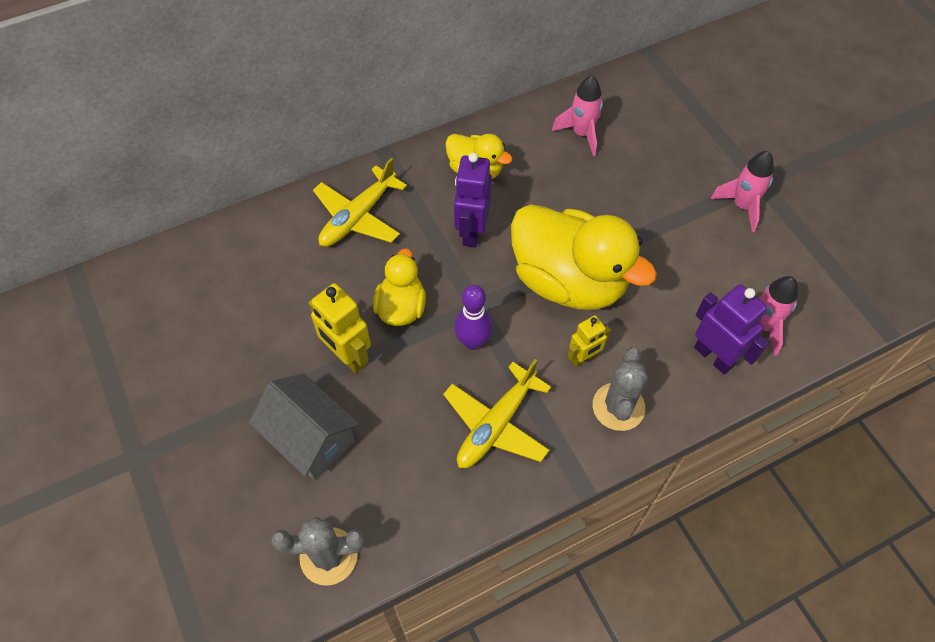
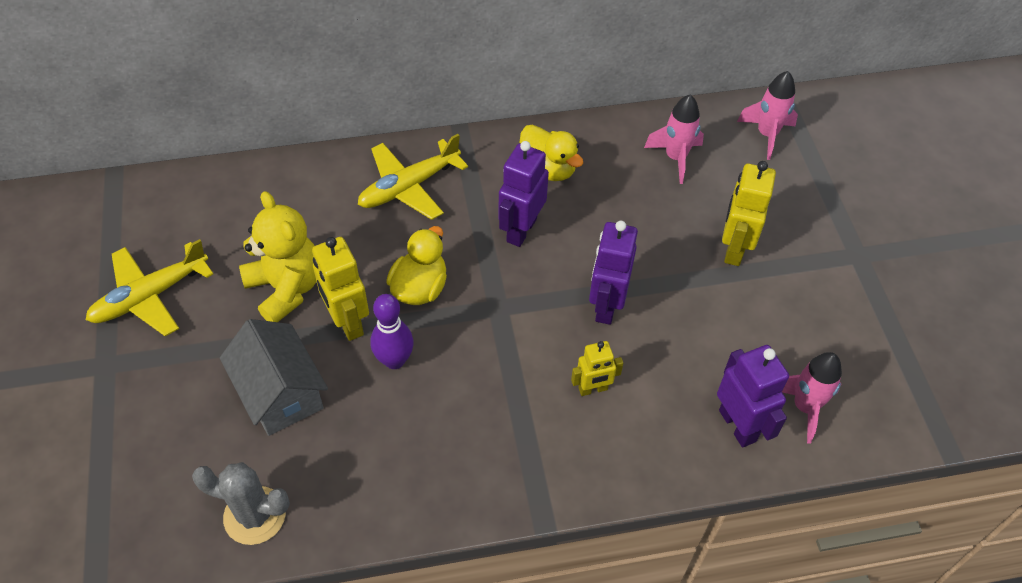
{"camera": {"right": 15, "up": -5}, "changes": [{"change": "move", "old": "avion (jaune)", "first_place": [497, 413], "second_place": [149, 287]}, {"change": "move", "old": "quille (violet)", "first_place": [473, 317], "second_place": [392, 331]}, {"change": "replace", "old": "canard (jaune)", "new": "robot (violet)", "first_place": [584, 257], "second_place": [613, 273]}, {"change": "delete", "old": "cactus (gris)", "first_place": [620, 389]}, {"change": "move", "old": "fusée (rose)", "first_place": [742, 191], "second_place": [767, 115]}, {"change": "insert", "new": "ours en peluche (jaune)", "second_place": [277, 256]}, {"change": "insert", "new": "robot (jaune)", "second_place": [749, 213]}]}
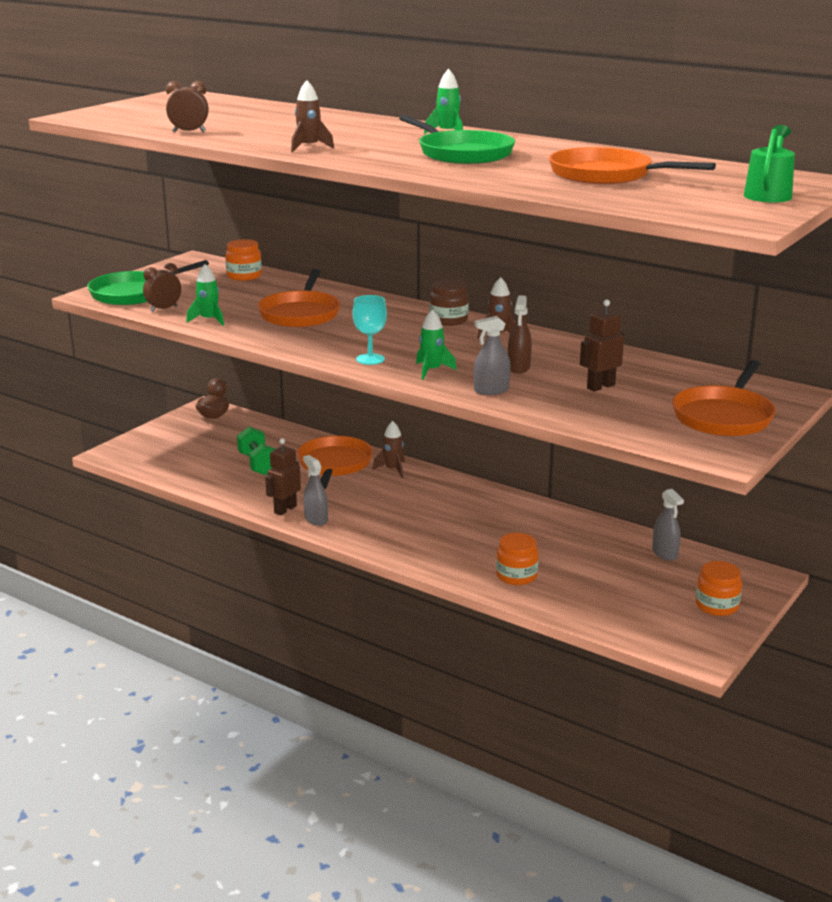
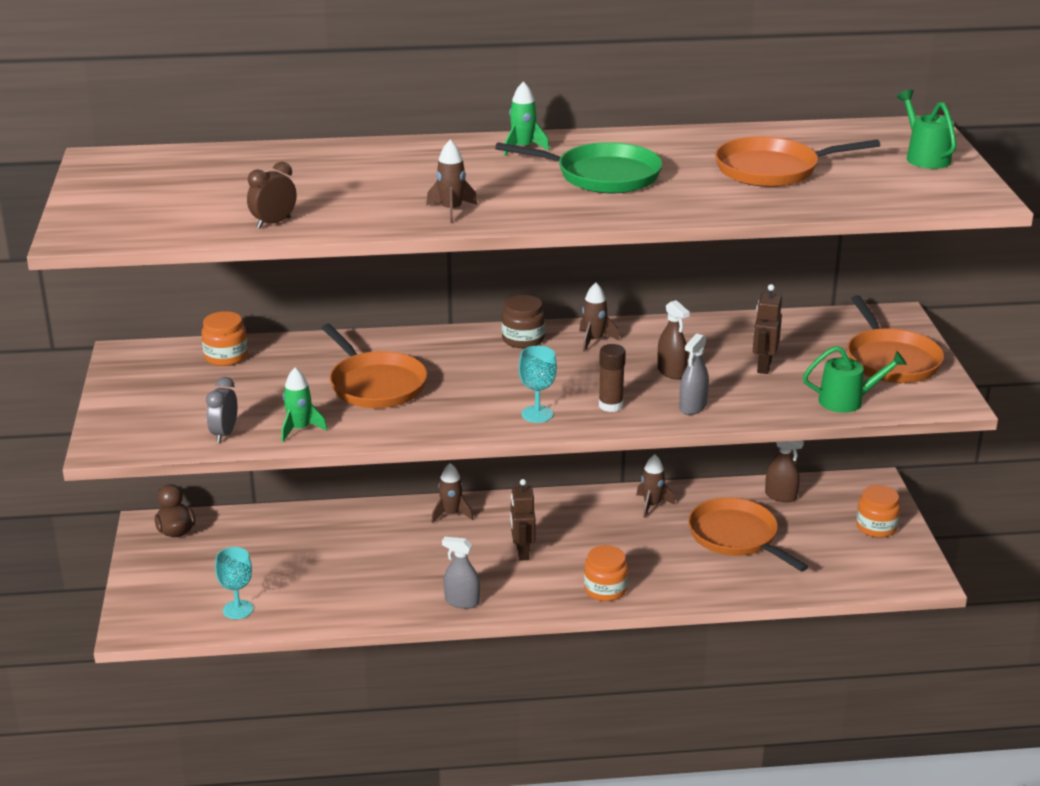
{"camera": {"right": -40, "up": 5}, "changes": [{"change": "delete", "old": "poêle (vert)", "first_place": [148, 282]}, {"change": "recolor", "old": "réveil (marron)", "new": "réveil (gris)", "first_place": [162, 287], "second_place": [222, 410]}, {"change": "delete", "old": "haltère (vert)", "first_place": [256, 451]}, {"change": "move", "old": "robot (marron)", "first_place": [283, 476], "second_place": [523, 520]}, {"change": "move", "old": "poêle (orange)", "first_place": [335, 462], "second_place": [748, 535]}, {"change": "replace", "old": "fusée (vert)", "new": "bâton de colle (marron)", "first_place": [436, 344], "second_place": [612, 378]}, {"change": "move", "old": "bocal (orange)", "first_place": [517, 559], "second_place": [606, 573]}, {"change": "recolor", "old": "vaporisateur (gris)", "new": "vaporisateur (marron)", "first_place": [668, 525], "second_place": [784, 471]}, {"change": "insert", "new": "verre à pied (turquoise)", "second_place": [234, 583]}, {"change": "insert", "new": "fusée (marron)", "second_place": [655, 486]}, {"change": "insert", "new": "arrosoir (vert)", "second_place": [855, 379]}]}
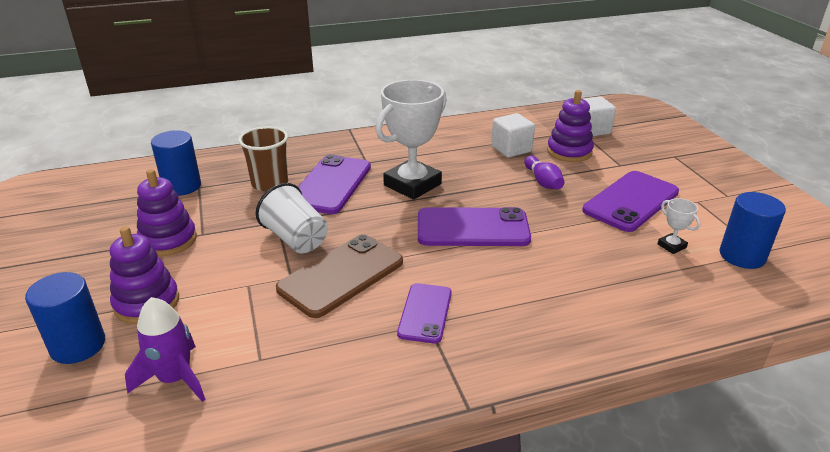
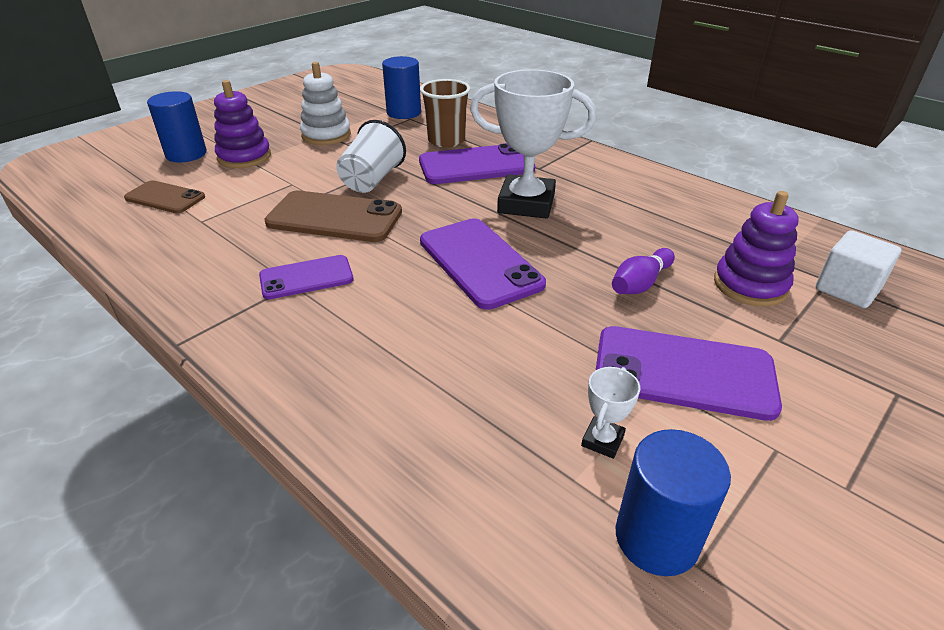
{"camera": {"right": 60, "up": 5}, "changes": [{"change": "replace", "old": "fusée (violet)", "new": "téléphone (marron)", "first_place": [165, 349], "second_place": [164, 196]}, {"change": "recolor", "old": "jouet à empiler (violet)", "new": "jouet à empiler (blanc)", "first_place": [167, 213], "second_place": [325, 103]}, {"change": "delete", "old": "cube (blanc)", "first_place": [513, 135]}]}
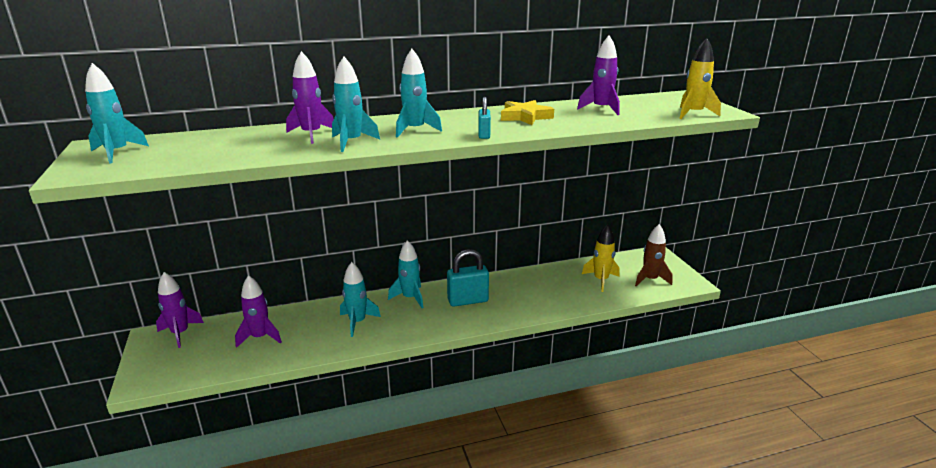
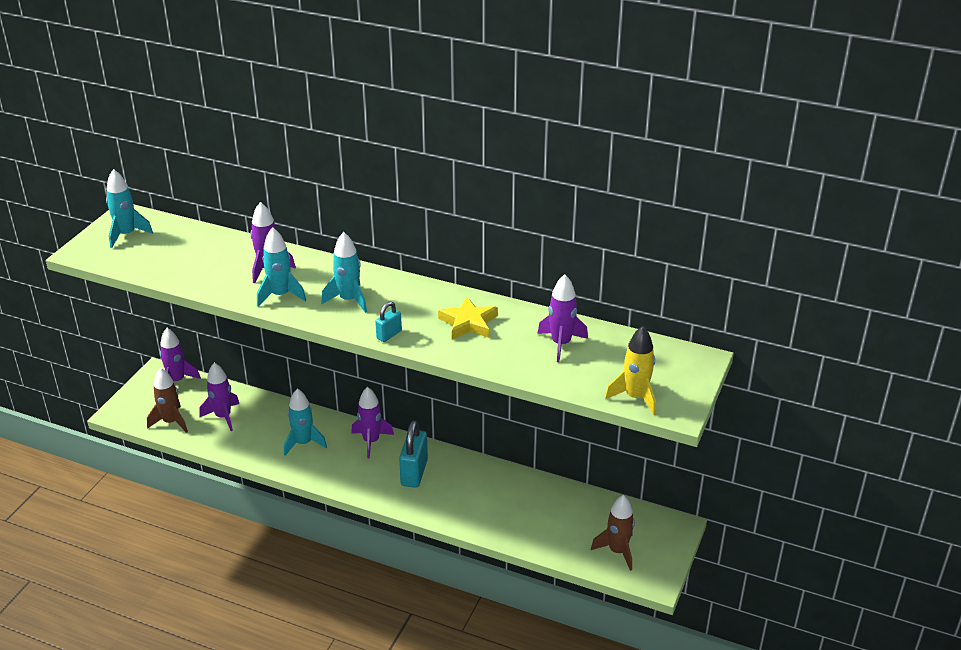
{"camera": {"right": 40, "up": 10}, "changes": [{"change": "recolor", "old": "fusée (turquoise)", "new": "fusée (violet)", "first_place": [405, 274], "second_place": [372, 423]}, {"change": "rotate", "old": "cadenas (turquoise)", "first_place": [468, 278], "second_place": [413, 454], "degrees": 75}, {"change": "delete", "old": "fusée (jaune)", "first_place": [600, 258]}, {"change": "insert", "new": "fusée (marron)", "second_place": [167, 400]}]}
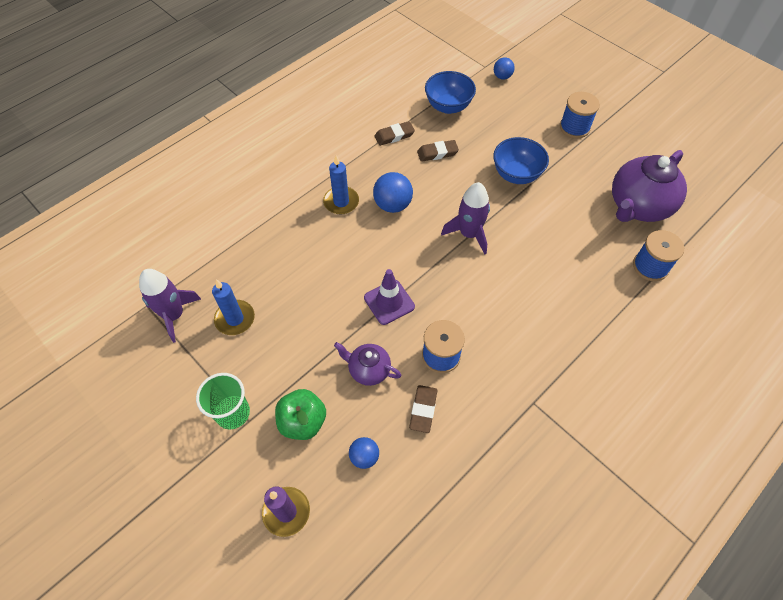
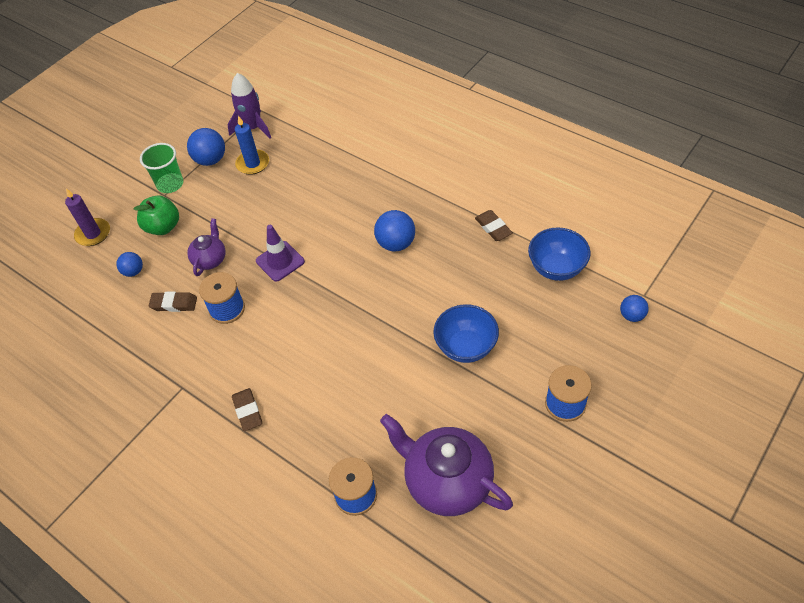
{"camera": {"right": 85, "up": -5}, "changes": [{"change": "delete", "old": "bougie (bleu)", "first_place": [341, 185]}, {"change": "move", "old": "gomme (marron)", "first_place": [438, 151], "second_place": [247, 409]}, {"change": "delete", "old": "fusée (violet)", "first_place": [465, 218]}, {"change": "insert", "new": "balle (bleu)", "second_place": [206, 147]}]}
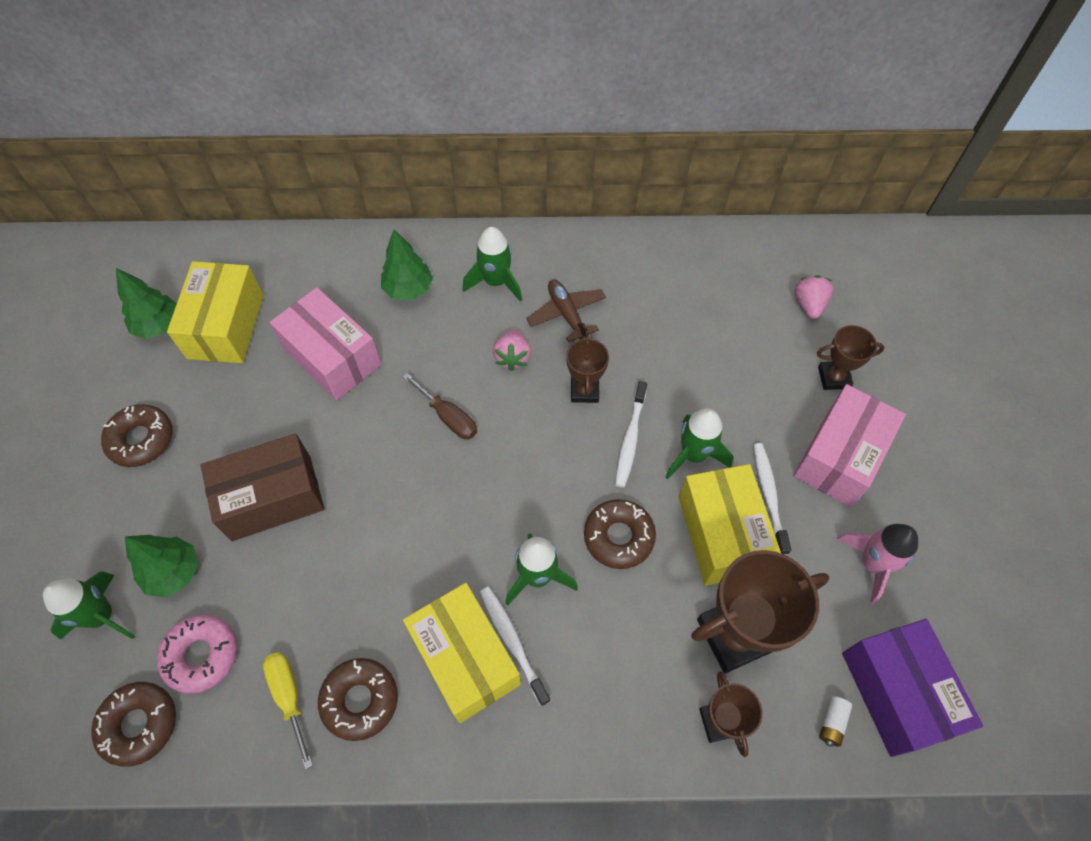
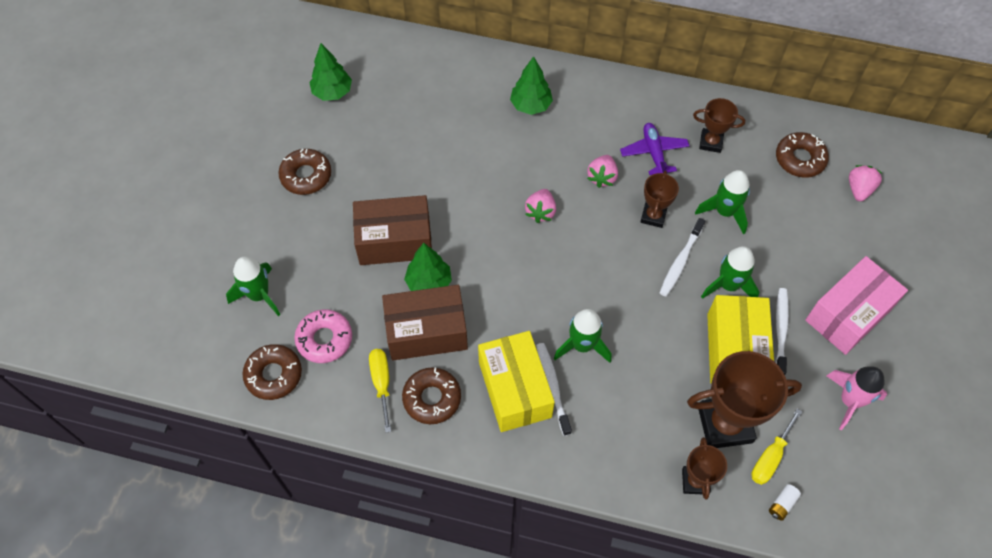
{"camera": {"right": 15, "up": 0}, "changes": [{"change": "move", "old": "arbre (vert)", "first_place": [161, 566], "second_place": [428, 267]}, {"change": "delete", "old": "boîte (jaune)", "first_place": [215, 312]}, {"change": "delete", "old": "boîte (rose)", "first_place": [325, 343]}, {"change": "replace", "old": "tournevis (marron)", "new": "fraise (rose)", "first_place": [440, 406], "second_place": [540, 206]}, {"change": "move", "old": "fusée (vert)", "first_place": [492, 264], "second_place": [722, 202]}, {"change": "recolor", "old": "avion (marron)", "new": "avion (violet)", "first_place": [566, 311], "second_place": [654, 149]}, {"change": "move", "old": "beignet (marron)", "first_place": [620, 534], "second_place": [802, 155]}, {"change": "move", "old": "trophée (marron)", "first_place": [851, 357], "second_place": [719, 125]}, {"change": "delete", "old": "boîte (violet)", "first_place": [912, 688]}, {"change": "insert", "new": "boîte (marron)", "second_place": [425, 322]}, {"change": "insert", "new": "tournevis (jaune)", "second_place": [776, 447]}]}
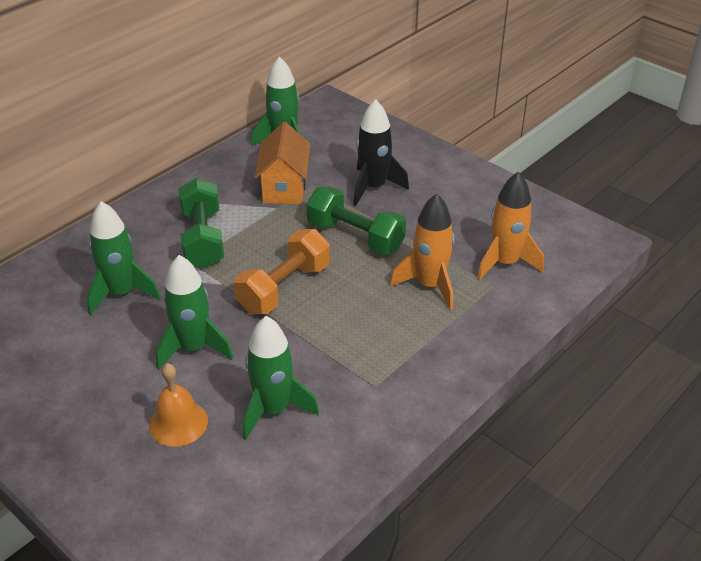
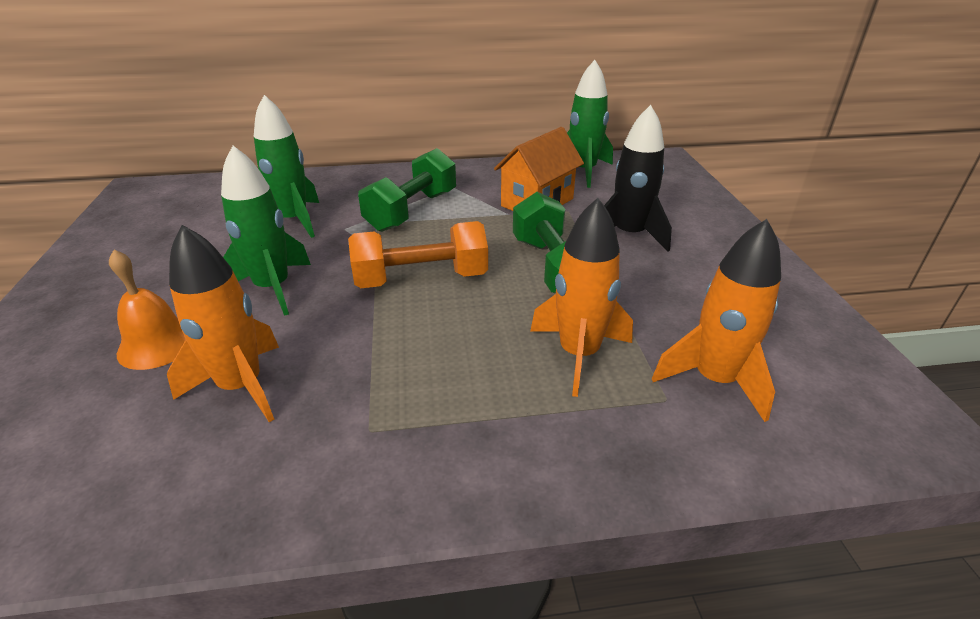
{"camera": {"right": 40, "up": -5}, "changes": [{"change": "recolor", "old": "fusée (vert)", "new": "fusée (orange)", "first_place": [281, 378], "second_place": [223, 323]}]}
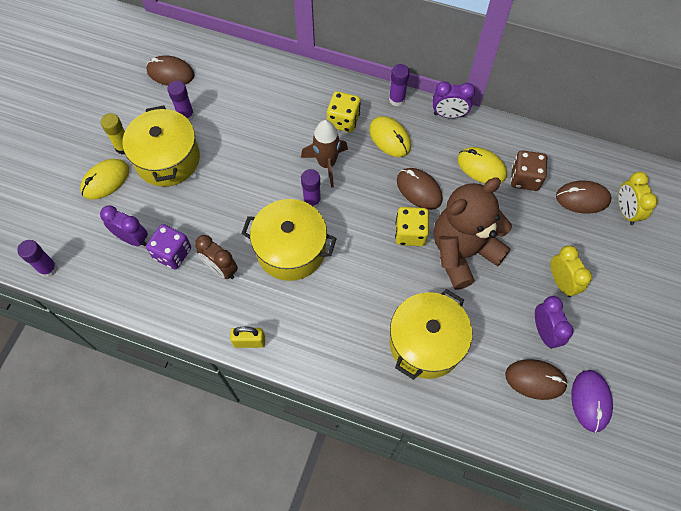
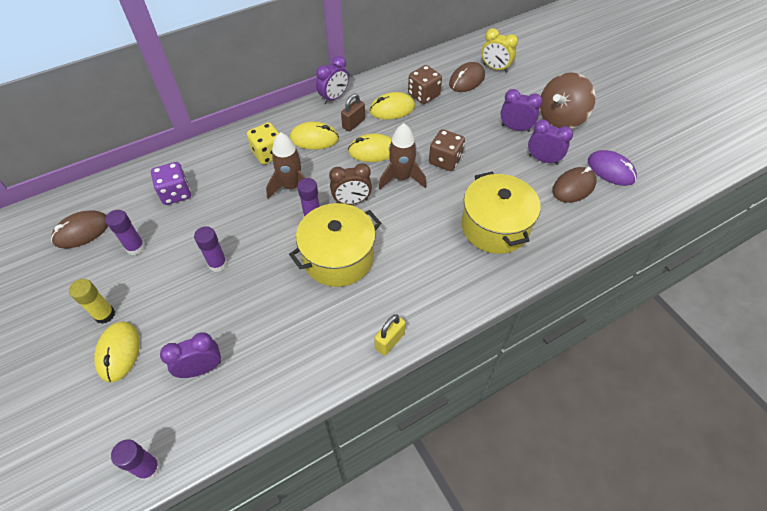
{"camera": {"right": -50, "up": -10}, "changes": [{"change": "delete", "old": "marmite (jaune)", "first_place": [161, 146]}, {"change": "move", "old": "dé (violet)", "first_place": [168, 247], "second_place": [171, 183]}, {"change": "move", "old": "réveil (marron)", "first_place": [216, 257], "second_place": [350, 184]}, {"change": "move", "old": "bâton de colle (violet)", "first_place": [399, 85], "second_place": [211, 249]}, {"change": "replace", "old": "dé (jaune)", "new": "fusée (marron)", "first_place": [412, 226], "second_place": [402, 156]}, {"change": "recolor", "old": "souris (marron)", "new": "souris (jaune)", "first_place": [420, 189], "second_place": [370, 147]}, {"change": "replace", "old": "ours en peluche (marron)", "new": "dé (marron)", "first_place": [473, 233], "second_place": [447, 150]}, {"change": "recolor", "old": "réveil (jaune)", "new": "réveil (violet)", "first_place": [571, 271], "second_place": [521, 110]}, {"change": "insert", "new": "cadenas (marron)", "second_place": [353, 113]}, {"change": "insert", "new": "toupie (marron)", "second_place": [568, 100]}]}
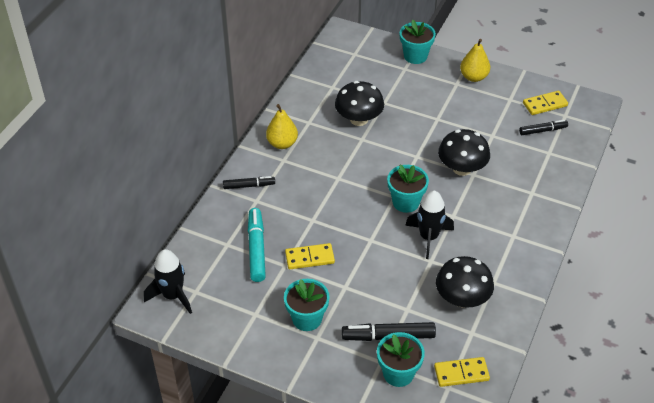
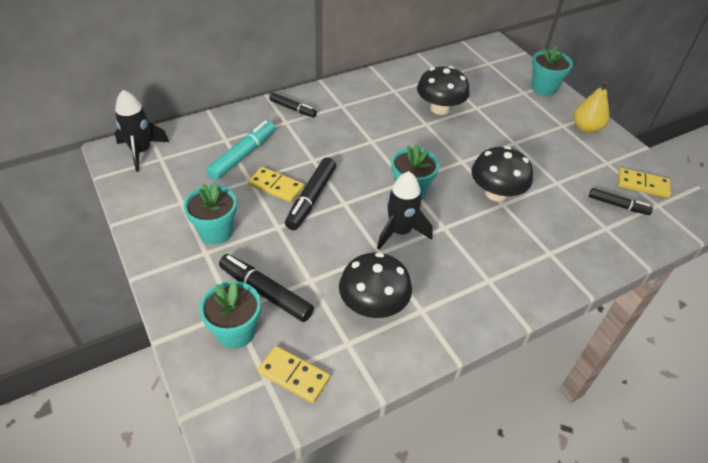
{"camera": {"right": 35, "up": 0}, "changes": [{"change": "delete", "old": "poire (jaune)", "first_place": [282, 126]}, {"change": "insert", "new": "feutre (noir)", "second_place": [310, 193]}]}
